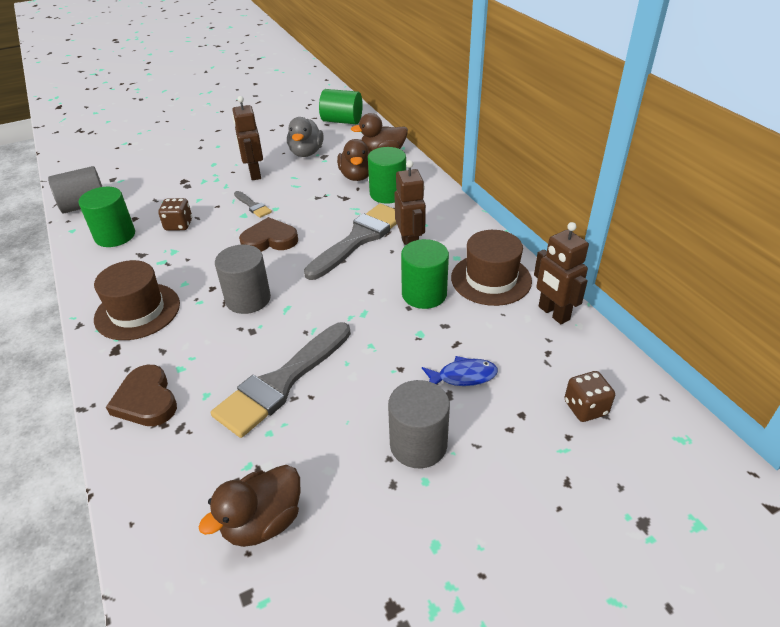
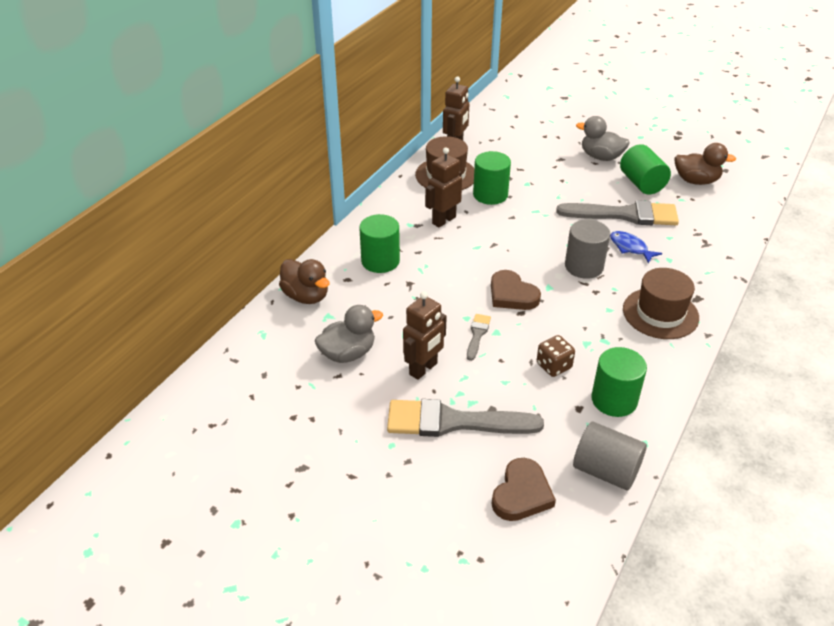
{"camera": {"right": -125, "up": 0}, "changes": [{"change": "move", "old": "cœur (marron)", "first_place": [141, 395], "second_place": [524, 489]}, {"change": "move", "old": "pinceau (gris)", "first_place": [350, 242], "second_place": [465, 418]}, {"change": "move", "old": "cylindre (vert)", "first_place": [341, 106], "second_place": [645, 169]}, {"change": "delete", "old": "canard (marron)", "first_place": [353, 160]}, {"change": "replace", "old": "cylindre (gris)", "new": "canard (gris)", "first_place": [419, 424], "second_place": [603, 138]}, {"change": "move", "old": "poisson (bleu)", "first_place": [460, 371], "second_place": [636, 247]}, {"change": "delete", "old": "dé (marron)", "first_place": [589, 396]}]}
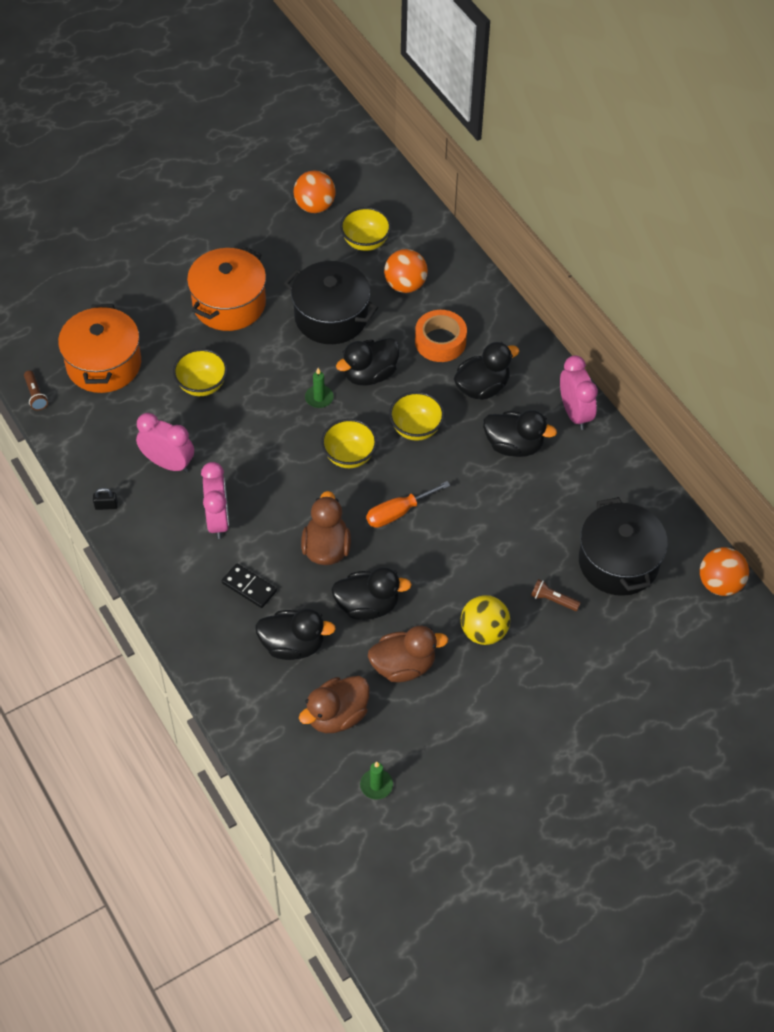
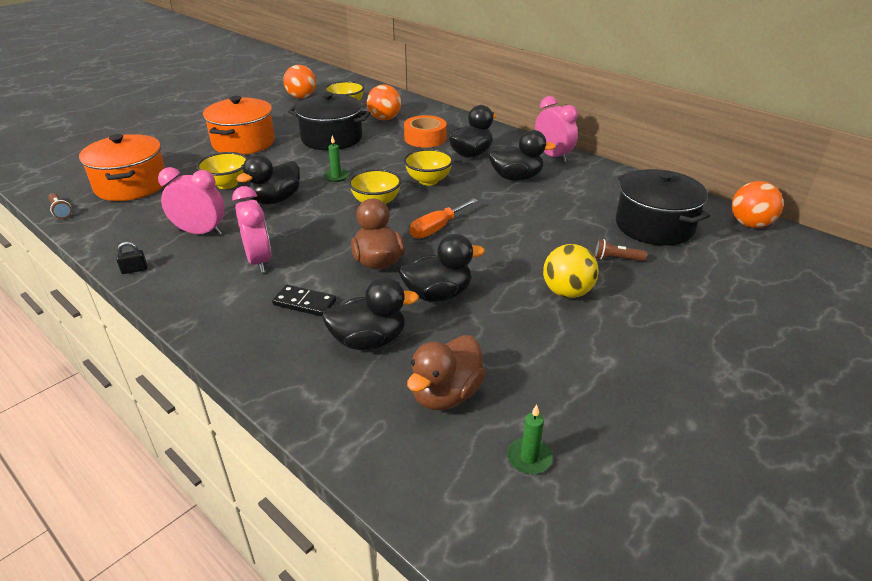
{"camera": {"right": -15, "up": -20}, "changes": [{"change": "move", "old": "canard (noir)", "first_place": [368, 362], "second_place": [268, 179]}, {"change": "delete", "old": "canard (marron)", "first_place": [408, 654]}]}
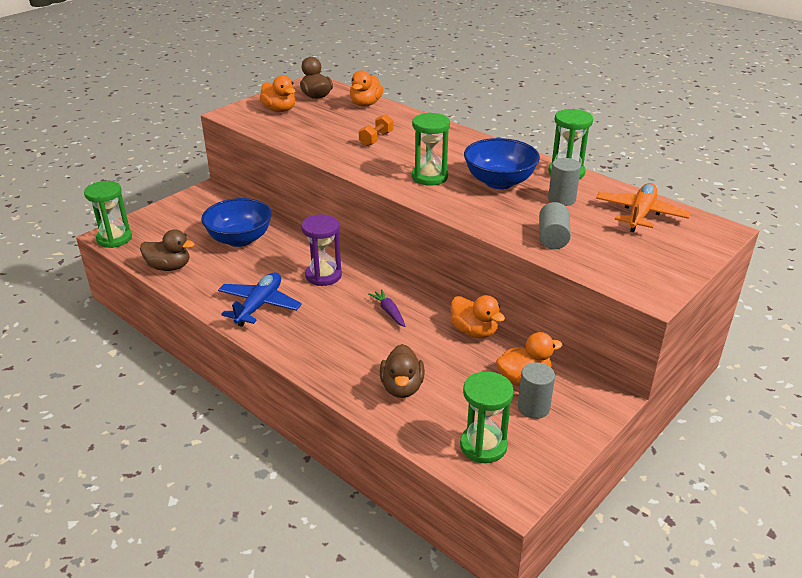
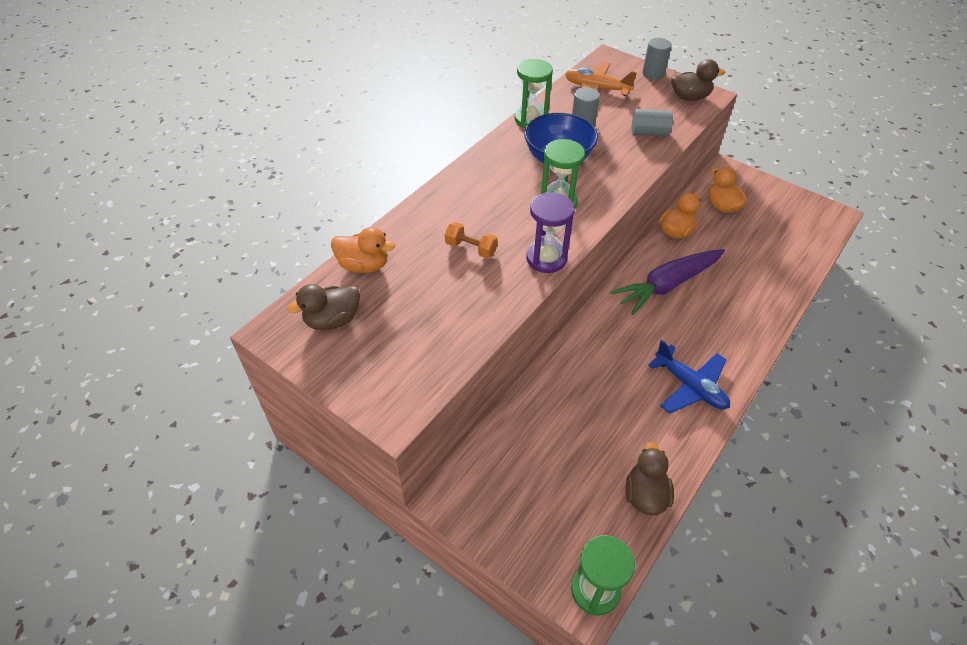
{"camera": {"right": -95, "up": 15}, "changes": [{"change": "delete", "old": "bol (bleu)", "first_place": [236, 222]}, {"change": "rotate", "old": "avion (bleu)", "first_place": [260, 299], "second_place": [689, 376], "degrees": -150}, {"change": "delete", "old": "canard (orange)", "first_place": [278, 93]}, {"change": "move", "old": "sablier (violet)", "first_place": [321, 250], "second_place": [550, 232]}, {"change": "resize", "old": "carotte (violet)", "first_place": [386, 308], "second_place": [667, 282], "factor": 2.29}, {"change": "move", "old": "canard (marron)", "first_place": [402, 371], "second_place": [698, 80]}, {"change": "delete", "old": "sablier (vert)", "first_place": [487, 417]}, {"change": "move", "old": "cylindre (gris)", "first_place": [536, 390], "second_place": [657, 59]}]}
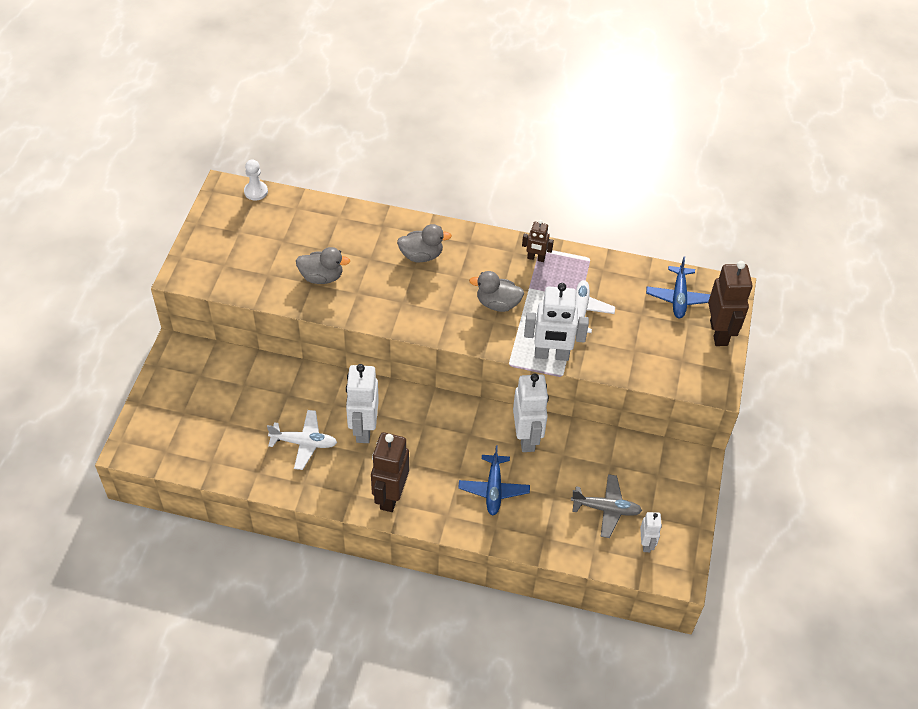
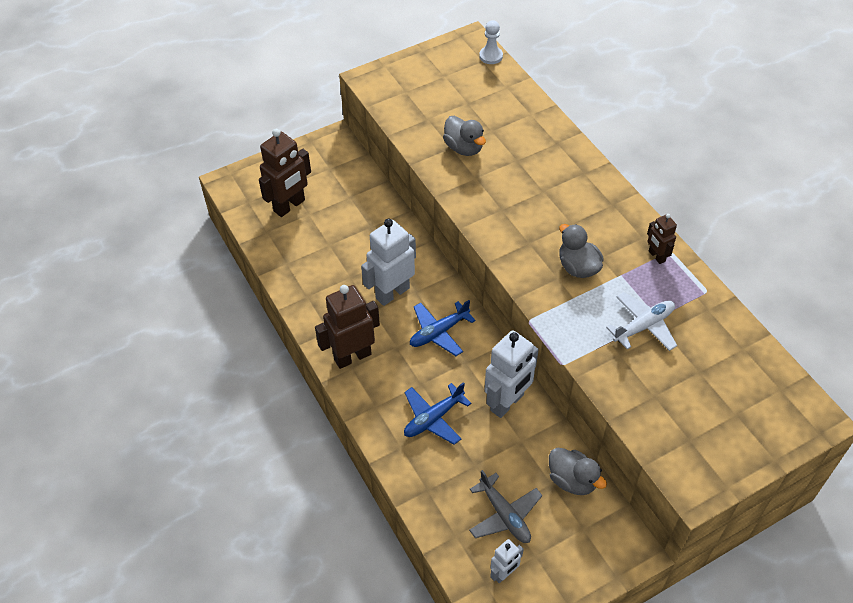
{"camera": {"right": 50, "up": 0}, "changes": [{"change": "delete", "old": "avion (blanc)", "first_place": [302, 440]}, {"change": "move", "old": "canard (gris)", "first_place": [424, 243], "second_place": [578, 471]}, {"change": "delete", "old": "robot (blanc)", "first_place": [556, 322]}, {"change": "move", "old": "avion (bleu)", "first_place": [678, 287], "second_place": [443, 328]}, {"change": "move", "old": "robot (marron)", "first_place": [730, 303], "second_place": [285, 173]}]}
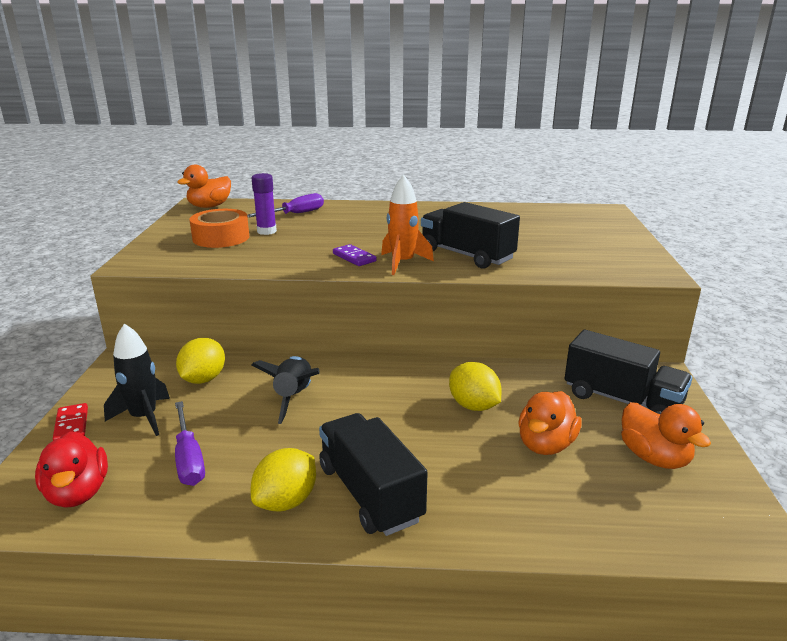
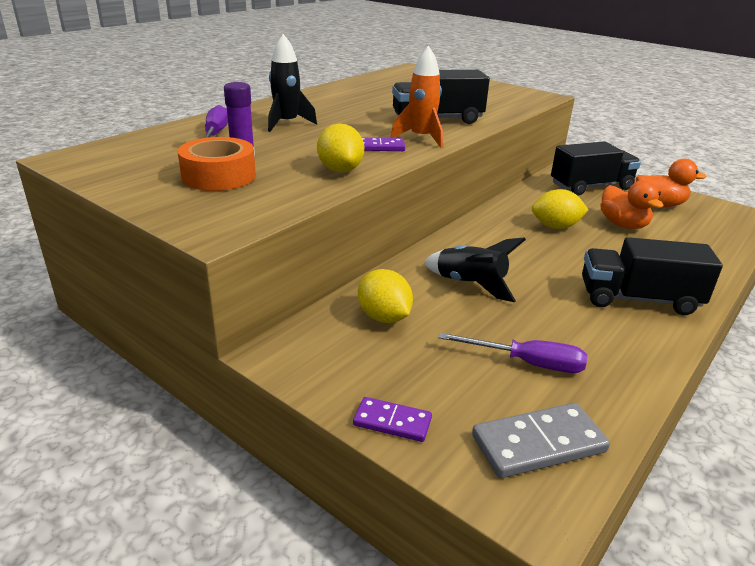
{"camera": {"right": -55, "up": 5}, "changes": [{"change": "replace", "old": "canard (rouge)", "new": "domino (gris)", "first_place": [71, 469], "second_place": [541, 440]}, {"change": "recolor", "old": "domino (rouge)", "new": "domino (violet)", "first_place": [70, 422], "second_place": [392, 419]}, {"change": "move", "old": "fusée (noir)", "first_place": [137, 379], "second_place": [292, 83]}, {"change": "delete", "old": "canard (orange)", "first_place": [204, 186]}, {"change": "move", "old": "citron (jaune)", "first_place": [283, 480], "second_place": [340, 147]}]}
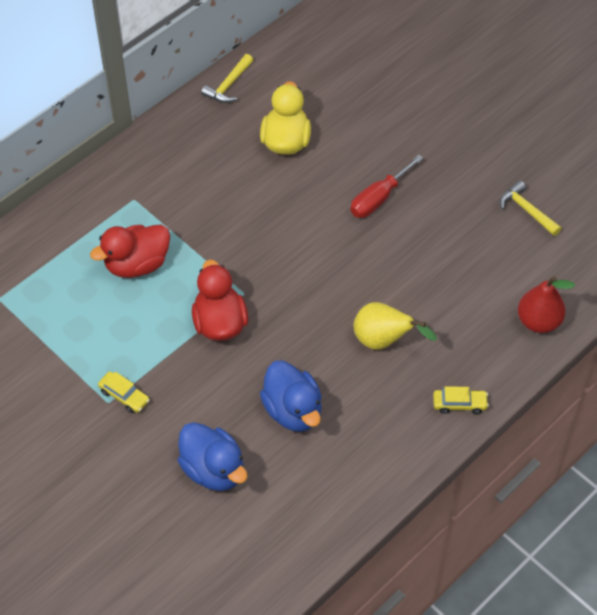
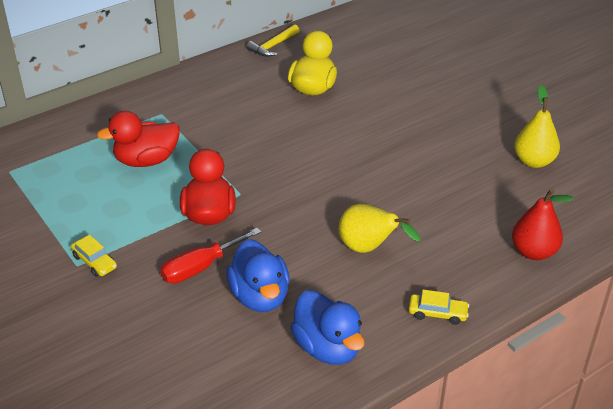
{"camera": {"right": 10, "up": -15}, "changes": [{"change": "move", "old": "canard (bleu)", "first_place": [212, 456], "second_place": [327, 327]}, {"change": "move", "old": "tournevis (rouge)", "first_place": [387, 186], "second_place": [210, 255]}, {"change": "replace", "old": "marteau (jaune)", "new": "poire (jaune)", "first_place": [531, 208], "second_place": [537, 126]}]}
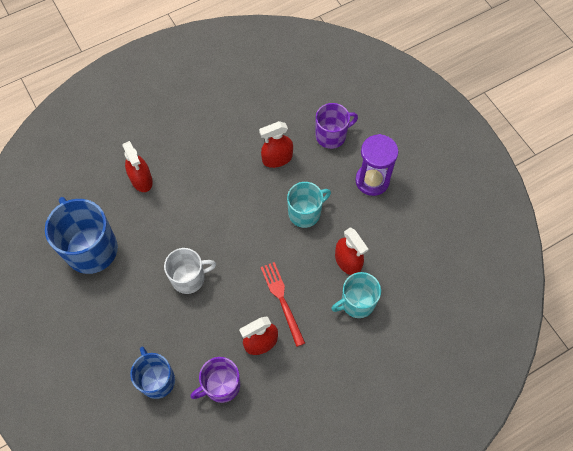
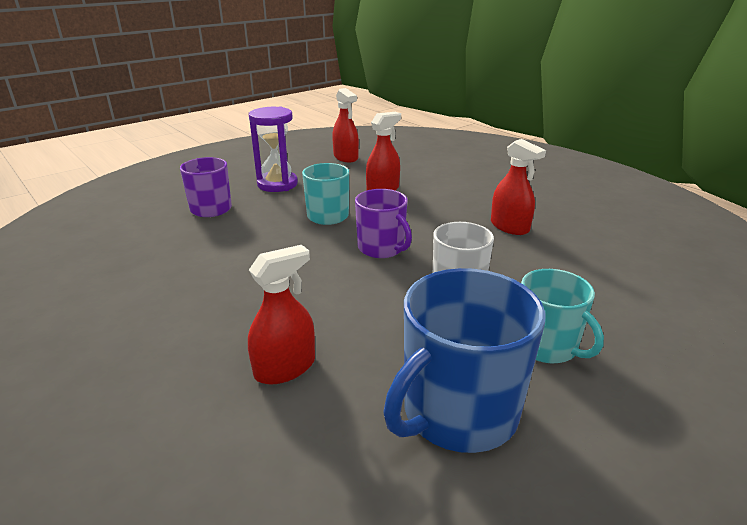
{"camera": {"right": -100, "up": -35}, "changes": [{"change": "delete", "old": "tasse (bleu)", "first_place": [152, 373]}, {"change": "move", "old": "tasse (violet)", "first_place": [215, 380], "second_place": [383, 223]}, {"change": "move", "old": "vaporisateur (rouge)", "first_place": [276, 144], "second_place": [345, 125]}, {"change": "delete", "old": "fourchette (rouge)", "first_place": [283, 304]}, {"change": "move", "old": "tasse (turquoise)", "first_place": [356, 295], "second_place": [562, 316]}]}
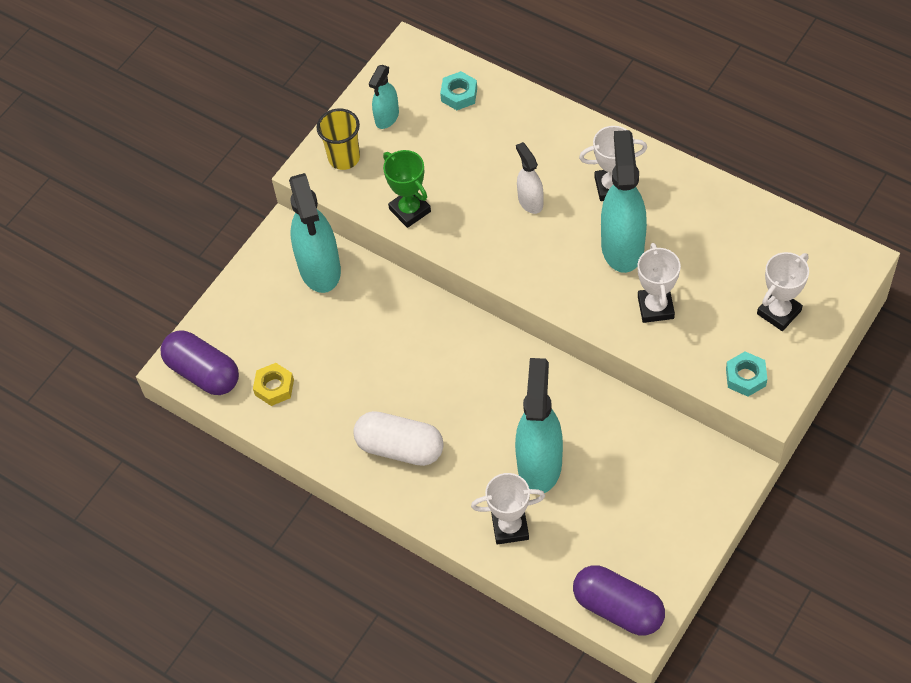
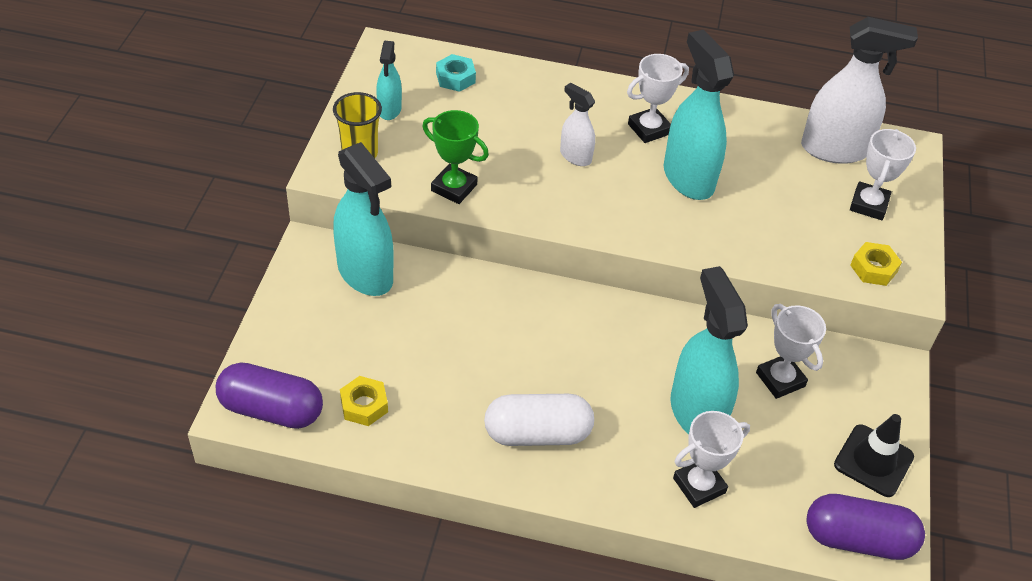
{"camera": {"right": -30, "up": -10}, "changes": [{"change": "move", "old": "trophée (blanc)", "first_place": [659, 283], "second_place": [791, 351]}, {"change": "recolor", "old": "écrou (turquoise)", "new": "écrou (jaune)", "first_place": [746, 374], "second_place": [876, 264]}, {"change": "insert", "new": "vaporisateur (blanc)", "second_place": [859, 90]}, {"change": "insert", "new": "cône de chantier (noir)", "second_place": [874, 455]}]}
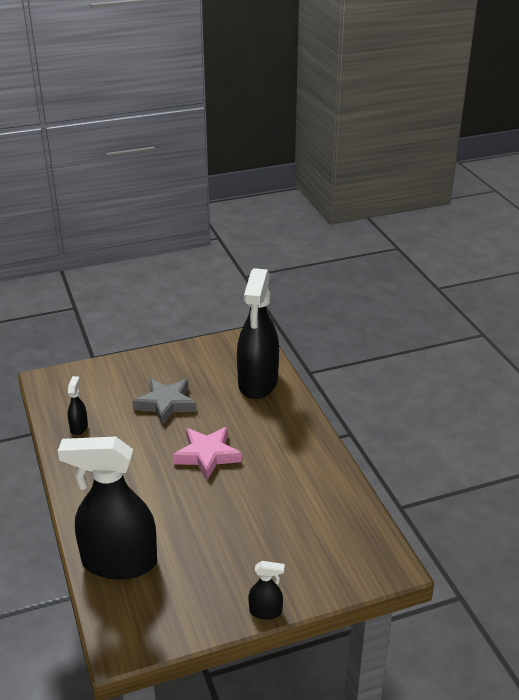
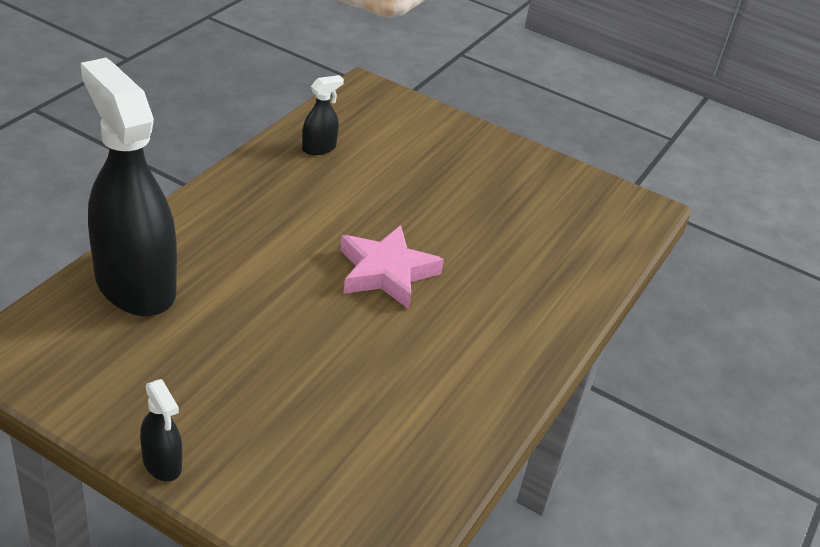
{"camera": {"right": 45, "up": 5}, "changes": [{"change": "delete", "old": "étoile (gris)", "first_place": [164, 402]}, {"change": "delete", "old": "vaporisateur (noir)", "first_place": [258, 333]}]}
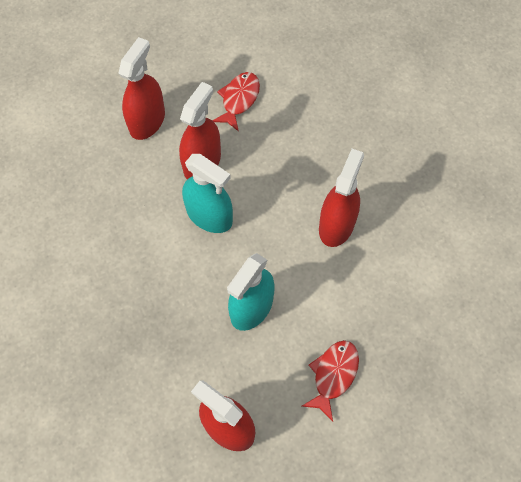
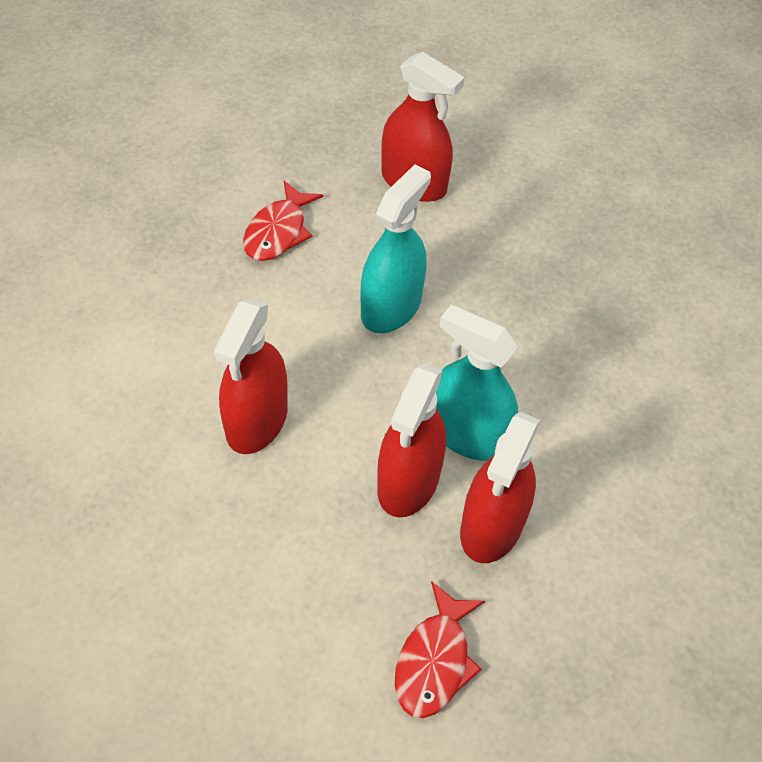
{"camera": {"right": 175, "up": -10}, "changes": [{"change": "move", "old": "vaporisateur (rouge)", "first_place": [141, 88], "second_place": [411, 440]}]}
